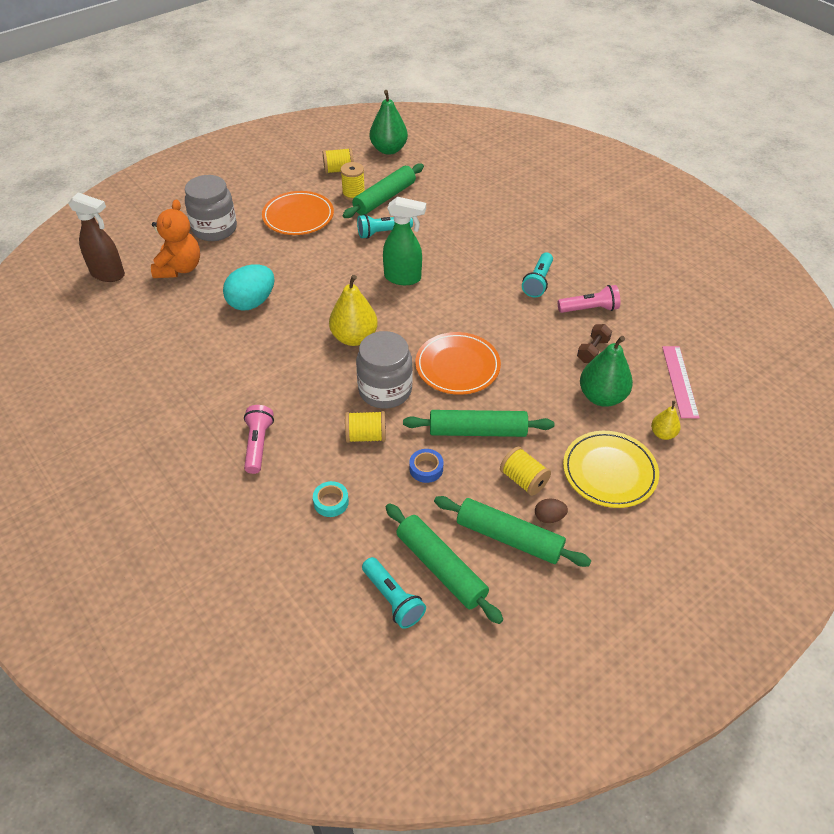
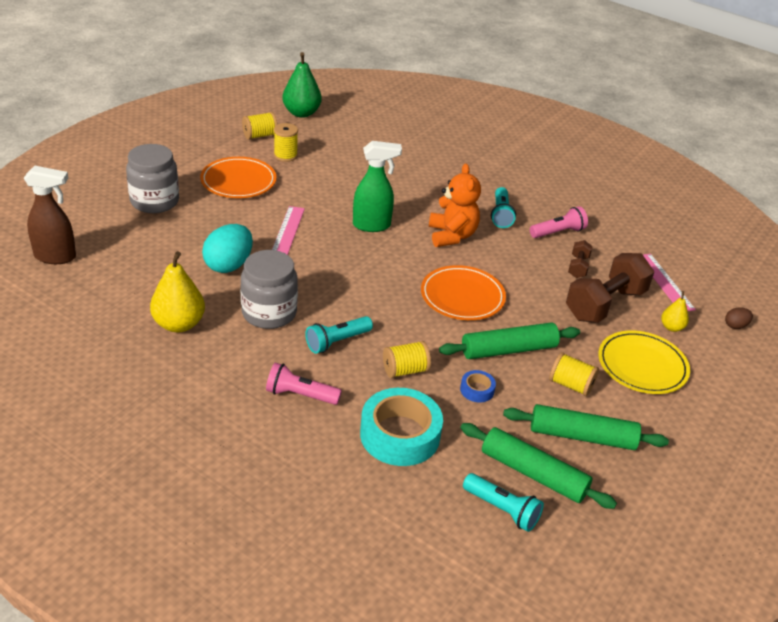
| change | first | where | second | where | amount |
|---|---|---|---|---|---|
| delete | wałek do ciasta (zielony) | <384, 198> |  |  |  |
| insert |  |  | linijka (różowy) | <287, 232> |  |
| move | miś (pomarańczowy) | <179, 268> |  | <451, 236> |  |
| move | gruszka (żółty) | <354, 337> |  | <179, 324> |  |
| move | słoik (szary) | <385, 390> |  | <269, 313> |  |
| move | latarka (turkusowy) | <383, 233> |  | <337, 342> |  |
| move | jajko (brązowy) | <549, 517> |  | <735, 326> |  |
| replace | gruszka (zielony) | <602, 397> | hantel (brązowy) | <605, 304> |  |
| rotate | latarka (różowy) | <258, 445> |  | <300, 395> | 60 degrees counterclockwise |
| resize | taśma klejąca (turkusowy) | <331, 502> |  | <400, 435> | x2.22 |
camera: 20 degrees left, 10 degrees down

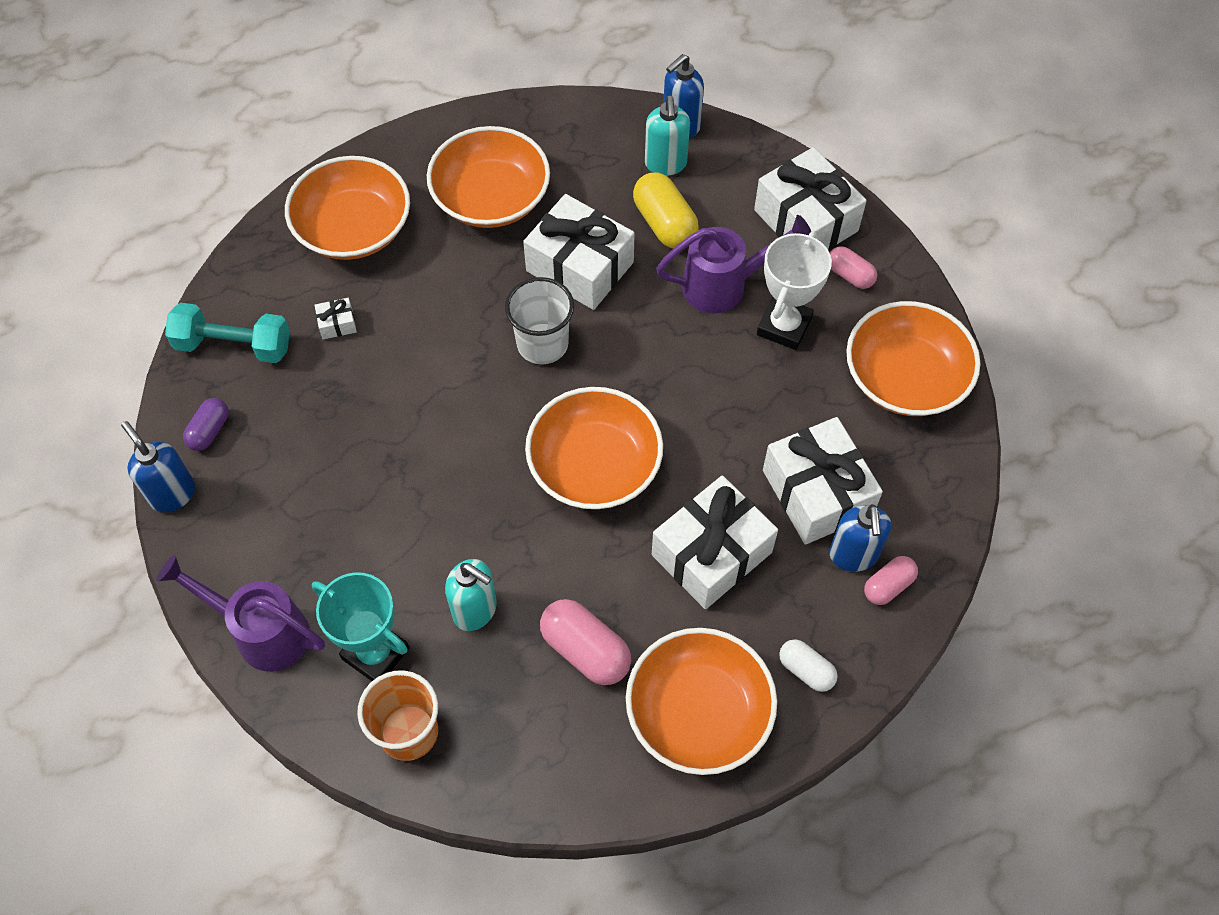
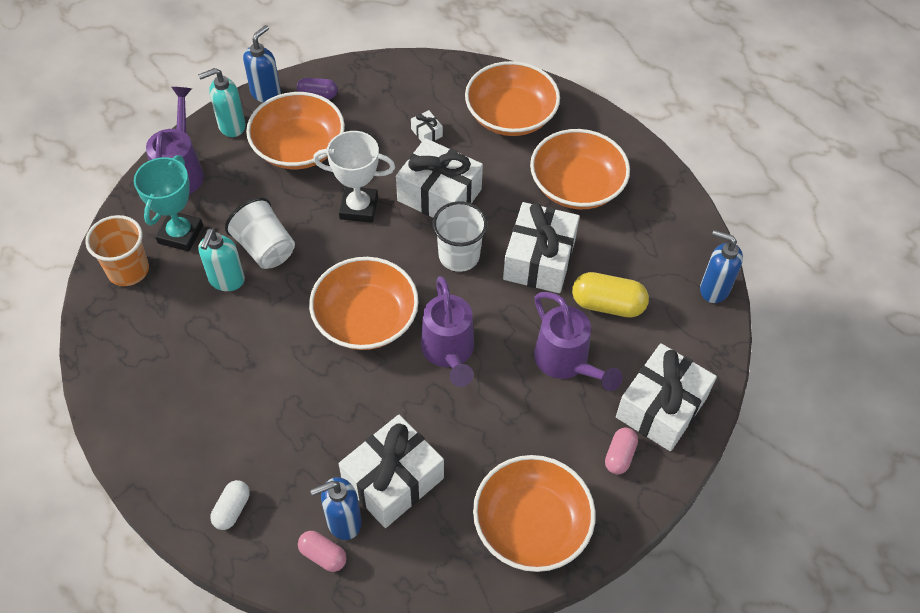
| change | first | where | second | where | amount |
|---|---|---|---|---|---|
| delete | hantel (turkusowy) | <234, 345> |  |  |  |
| delete | kapsułka (różowy) | <585, 650> |  |  |  |
| insert |  |  | szklanka (biały) | <265, 248> |  |
| insert |  |  | konewka (fioletowy) | <449, 352> |  |
| move | miska (pomarańczowy) | <698, 712> |  | <299, 147> |  |
| move | dozownik mydła (turkusowy) | <665, 164> |  | <231, 126> |  |
| move | prezent (biały) | <711, 553> |  | <439, 195> |  |
| move | puchar (biały) | <784, 326> |  | <358, 208> |  |
| rotate | kapsułka (żółty) | <664, 223> |  | <607, 304> | 60 degrees clockwise |
camera: 70 degrees right, 5 degrees down

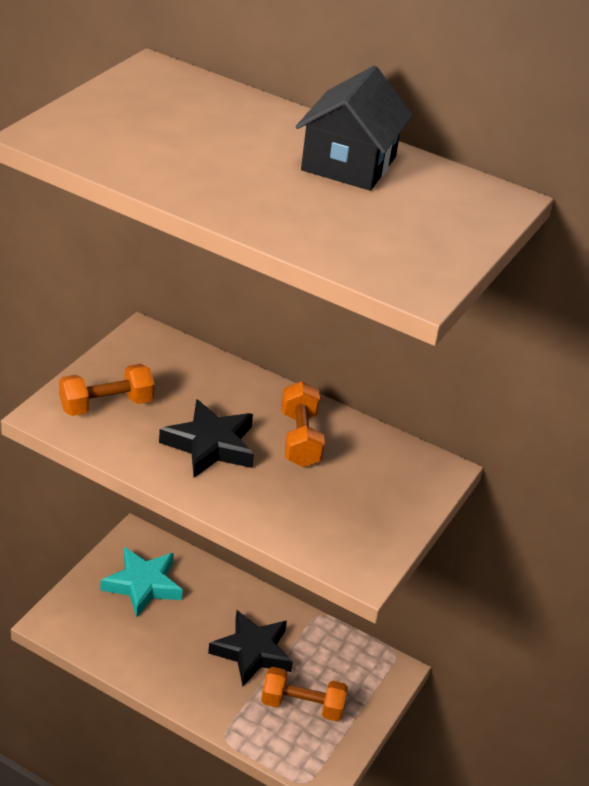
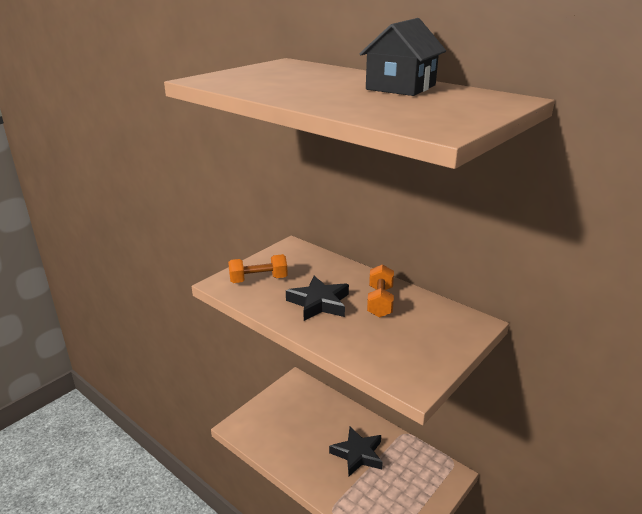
| change | first | where | second | where | amount |
|---|---|---|---|---|---|
| delete | gwiazda (turkusowy) | <143, 585> |  |  |  |
| delete | hantel (pomarańczowy) | <302, 705> |  |  |  |
camera: 15 degrees right, 10 degrees down

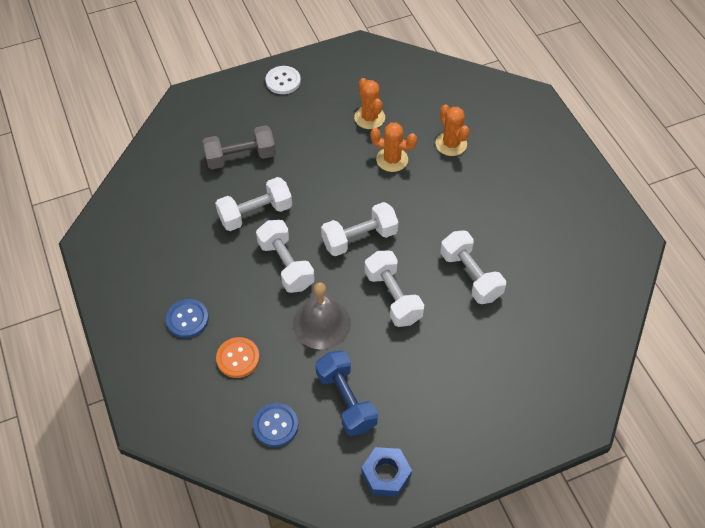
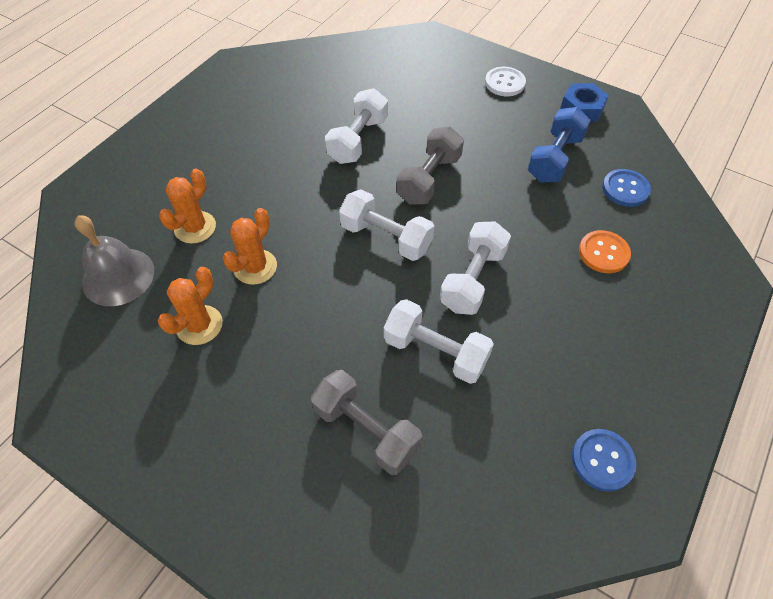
| change | first | where | second | where | amount |
|---|---|---|---|---|---|
| move | guzik (niebieski) | <187, 319> |  | <602, 460> |  |
| move | guzik (biały) | <283, 81> |  | <504, 83> |  |
| move | dzwonek (szary) | <322, 323> |  | <118, 276> |  |
| recolor | hantel (biały) | <393, 297> | hantel (szary) | <429, 179> |  |
| rotate | kaktus (pomarańczowy) | <392, 159> |  | <255, 267> | 45 degrees clockwise |
camera: 125 degrees left, 0 degrees up

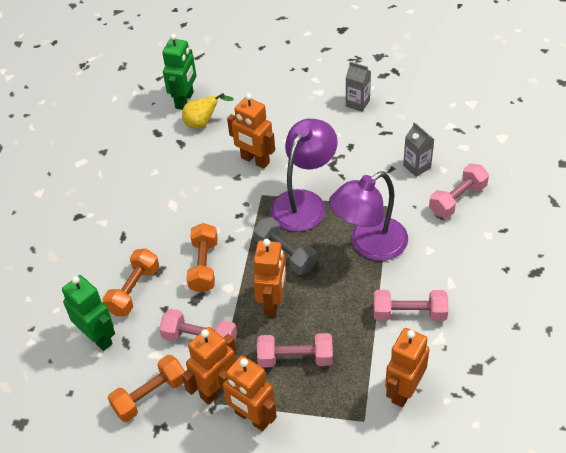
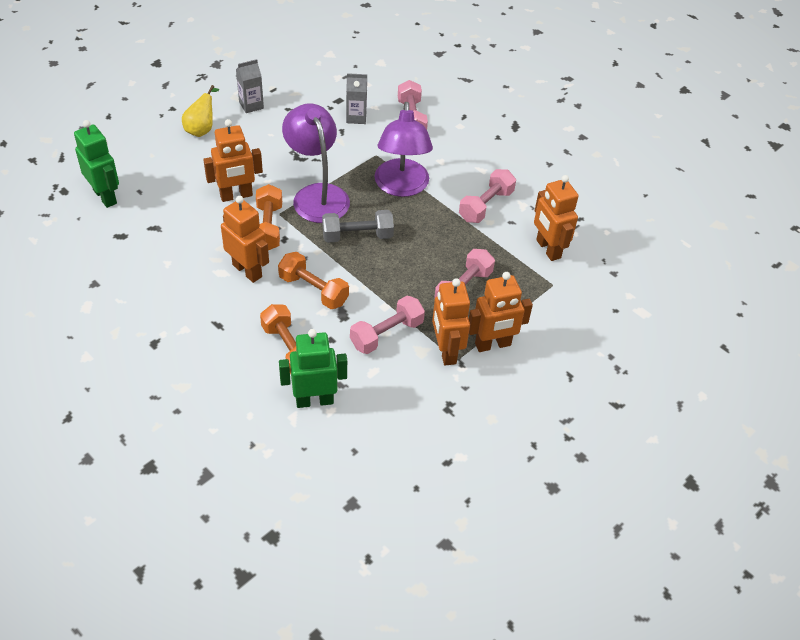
| change | first | where | second | where | amount |
|---|---|---|---|---|---|
| move | hantel (pomarańczowy) | <150, 395> |  | <268, 227> |  |
| move | gruszka (żółty) | <203, 123> |  | <202, 129> |  |
| move | robot (pomarańczowy) | <273, 303> |  | <247, 271> |  |
camera: 60 degrees left, 0 degrees up

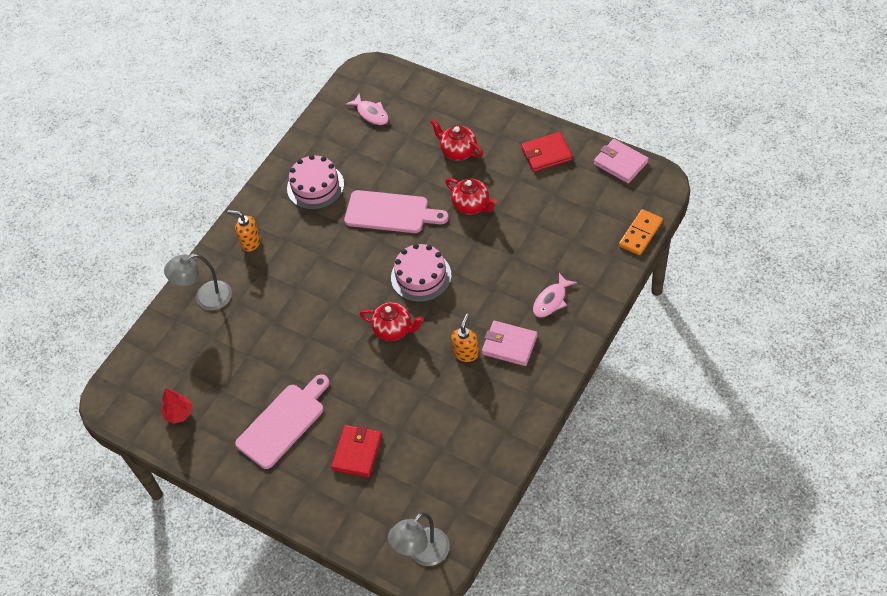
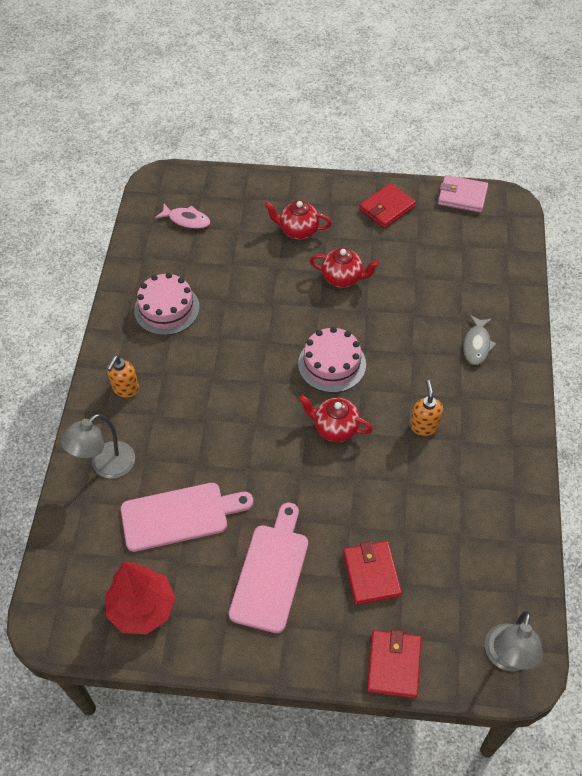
| change | first | where | second | where | amount |
|---|---|---|---|---|---|
| delete | portfel (różowy) | <509, 345> |  |  |  |
| delete | kostka domina (pomarańczowy) | <640, 234> |  |  |  |
| insert |  |  | portfel (czerwony) | <394, 665> |  |
| move | deska do krojenia (różowy) | <391, 212> |  | <180, 515> |  |
| recolor | ryba (różowy) | <551, 300> | ryba (szary) | <477, 344> |  |
| rotate | dozownik mydła (pomarańczowy) | <250, 242> |  | <125, 389> | 60 degrees counterclockwise |
| rotate | imbryk (czerwony) | <393, 330> |  | <335, 428> | 150 degrees counterclockwise |
| resize | drzewko (czerwony) | <179, 414> |  | <142, 608> | x1.77 |
camera: 30 degrees left, 0 degrees up

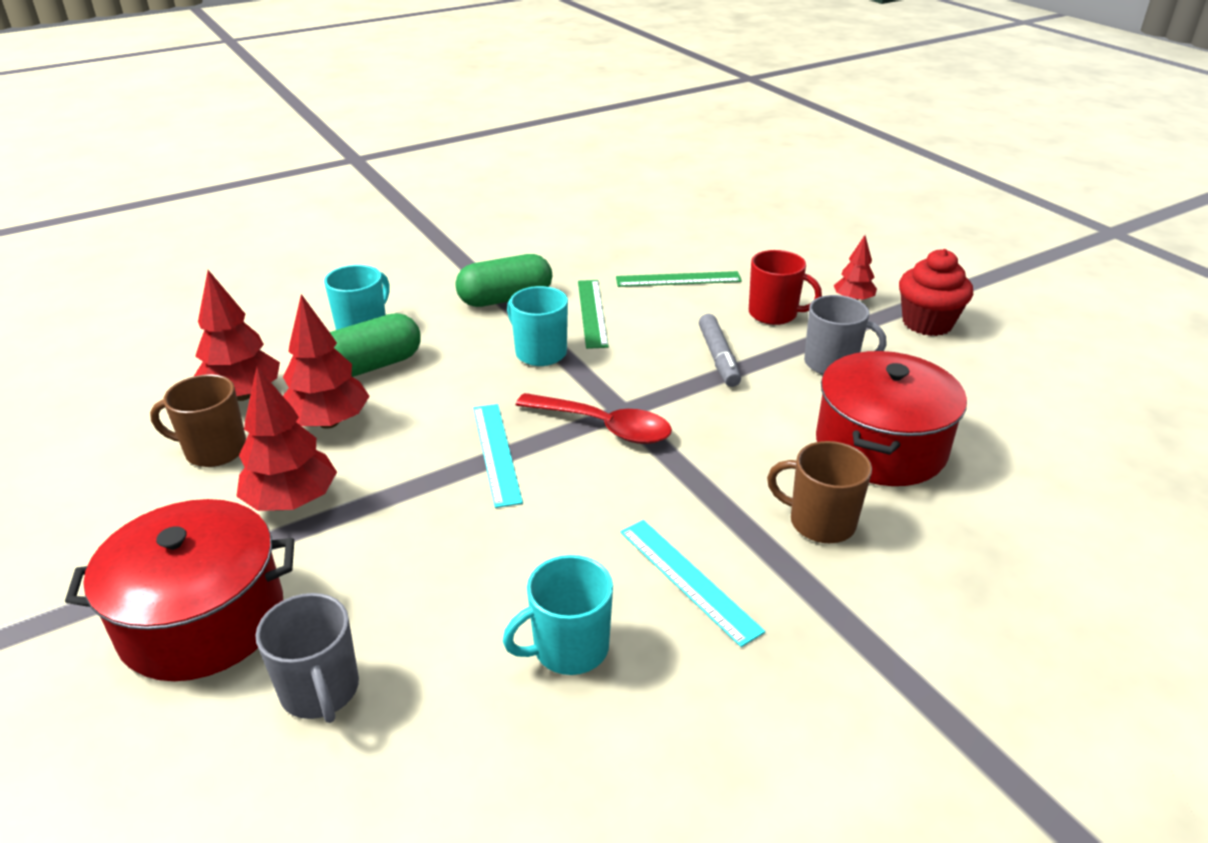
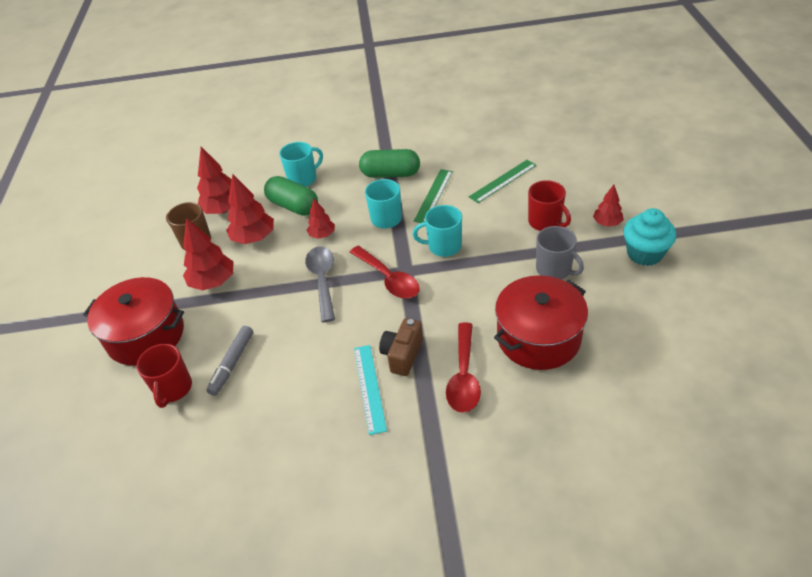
| change | first | where | second | where | amount |
|---|---|---|---|---|---|
| insert |  |  | drzewko (czerwony) | <322, 235> |  |
| insert |  |  | aparat fotograficzny (brązowy) | <402, 355> |  |
| move | kubek (turkusowy) | <568, 648> |  | <443, 246> |  |
| move | flamaster (szary) | <718, 357> |  | <232, 364> |  |
| replace | linijka (turkusowy) | <496, 453> | łyżka (szary) | <322, 280> |  |
| replace | kubek (brązowy) | <820, 522> | łyżka (czerwony) | <464, 376> |  |
| recolor | kubek (szary) | <320, 691> | kubek (czerwony) | <173, 389> |  |
| recolor | muffinka (czerwony) | <927, 323> | muffinka (turkusowy) | <644, 254> |  |
| rotate | kapsułka (zielony) | <371, 366> |  | <293, 206> | 45 degrees clockwise |
| rotate | linijka (zielony) | <678, 279> |  | <503, 181> | 60 degrees counterclockwise |
camera: 30 degrees right, 10 degrees up

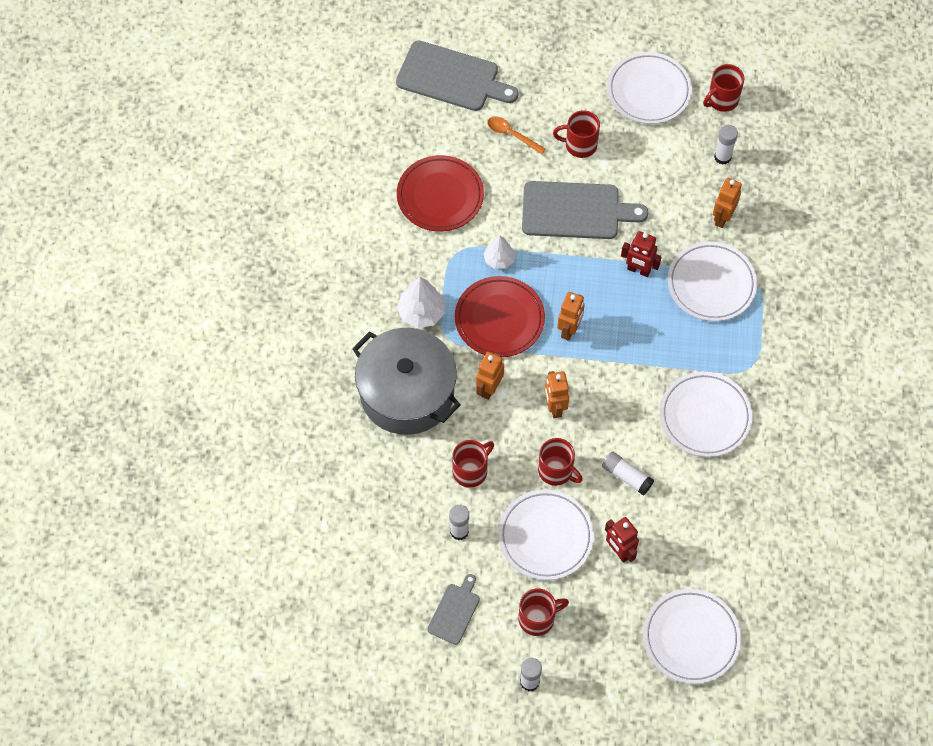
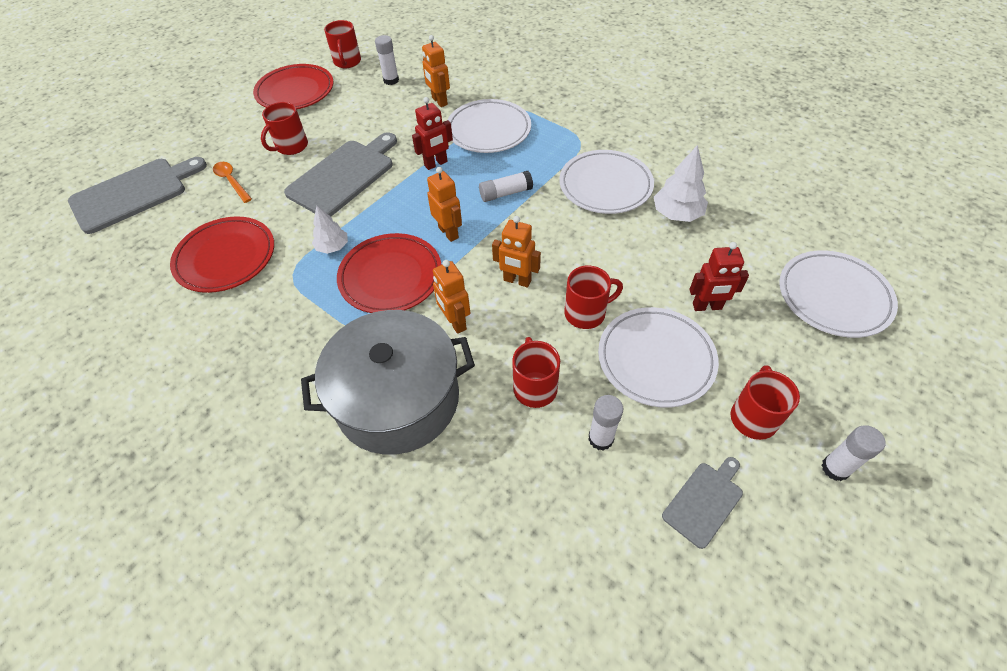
| change | first | where | second | where | amount |
|---|---|---|---|---|---|
| move | drzewko (biały) | <421, 312> |  | <677, 214> |  |
| move | klej w sztyfcie (biały) | <626, 476> |  | <505, 193> |  |
| recolor | talerz (biały) | <648, 91> | talerz (czerwony) | <295, 92> |  |
| rotate | deska do krojenia (szary) | <454, 611> |  | <704, 501> | 75 degrees clockwise |
| rotate | łyżka (pomarańczowy) | <511, 134> |  | <231, 181> | 75 degrees clockwise |
camera: 55 degrees left, 10 degrees down

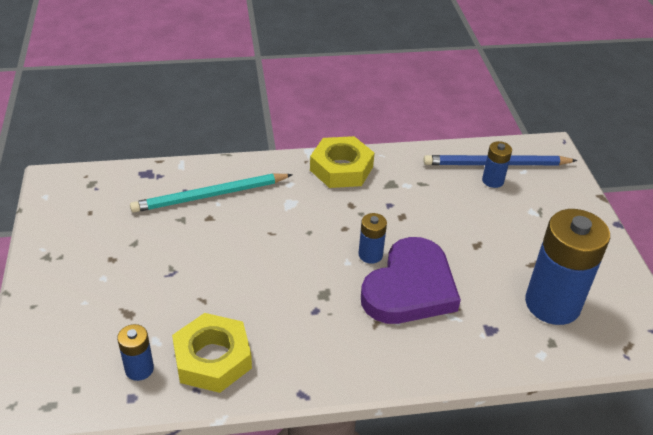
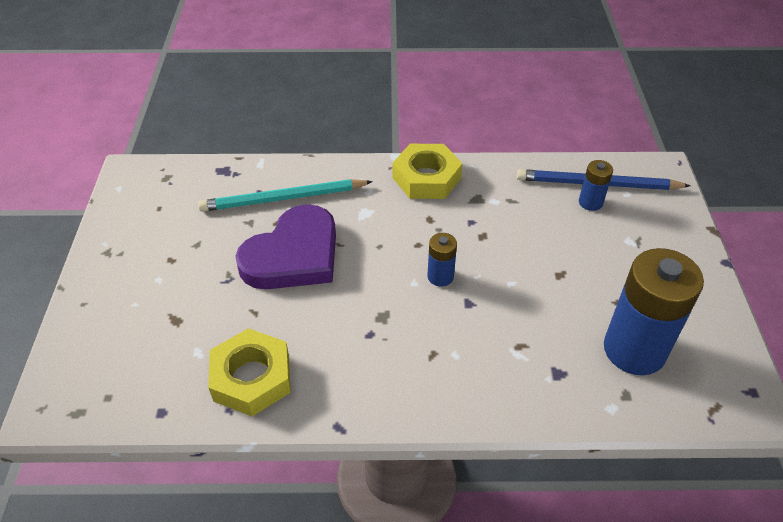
| change | first | where | second | where | amount |
|---|---|---|---|---|---|
| delete | bateria (niebieski) | <139, 369> |  |  |  |
| move | serce (fioletowy) | <410, 287> |  | <293, 255> |  |
camera: 10 degrees right, 5 degrees up

